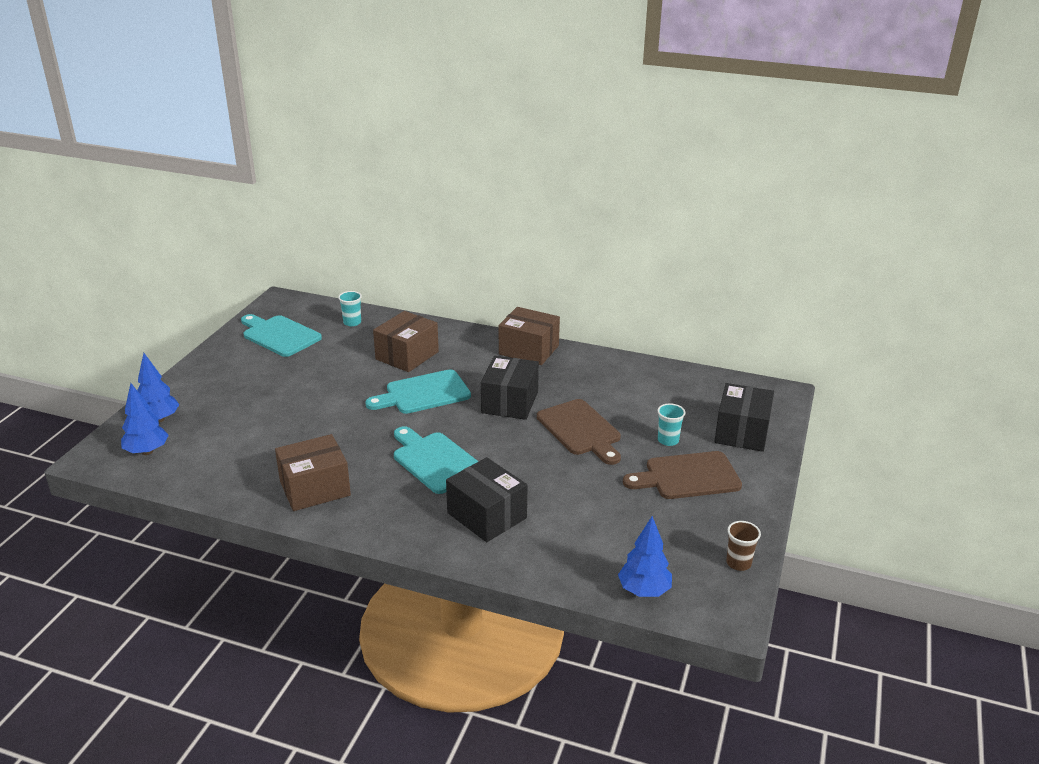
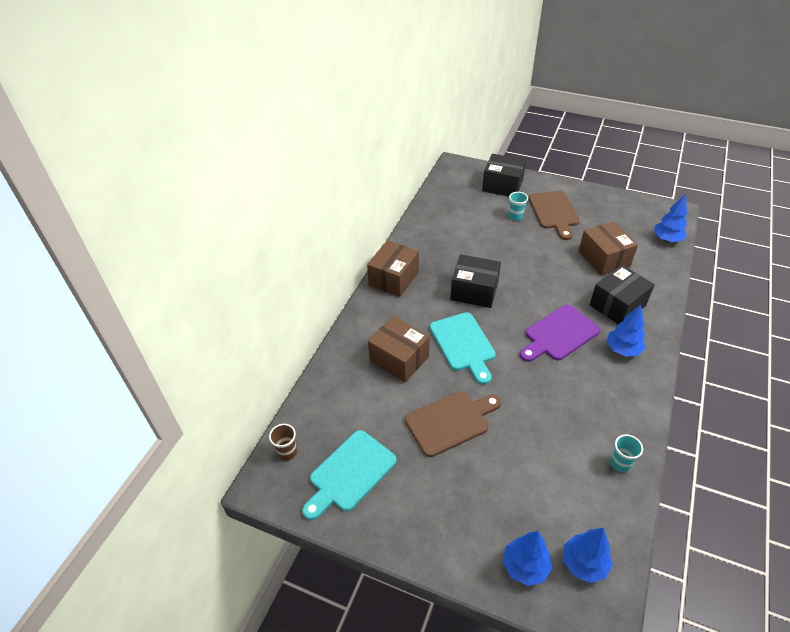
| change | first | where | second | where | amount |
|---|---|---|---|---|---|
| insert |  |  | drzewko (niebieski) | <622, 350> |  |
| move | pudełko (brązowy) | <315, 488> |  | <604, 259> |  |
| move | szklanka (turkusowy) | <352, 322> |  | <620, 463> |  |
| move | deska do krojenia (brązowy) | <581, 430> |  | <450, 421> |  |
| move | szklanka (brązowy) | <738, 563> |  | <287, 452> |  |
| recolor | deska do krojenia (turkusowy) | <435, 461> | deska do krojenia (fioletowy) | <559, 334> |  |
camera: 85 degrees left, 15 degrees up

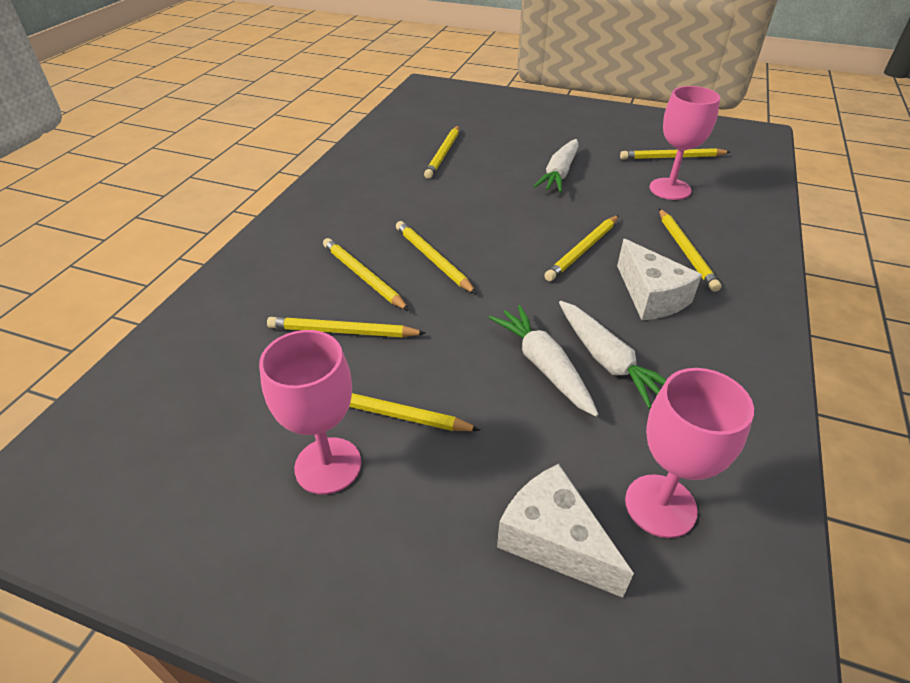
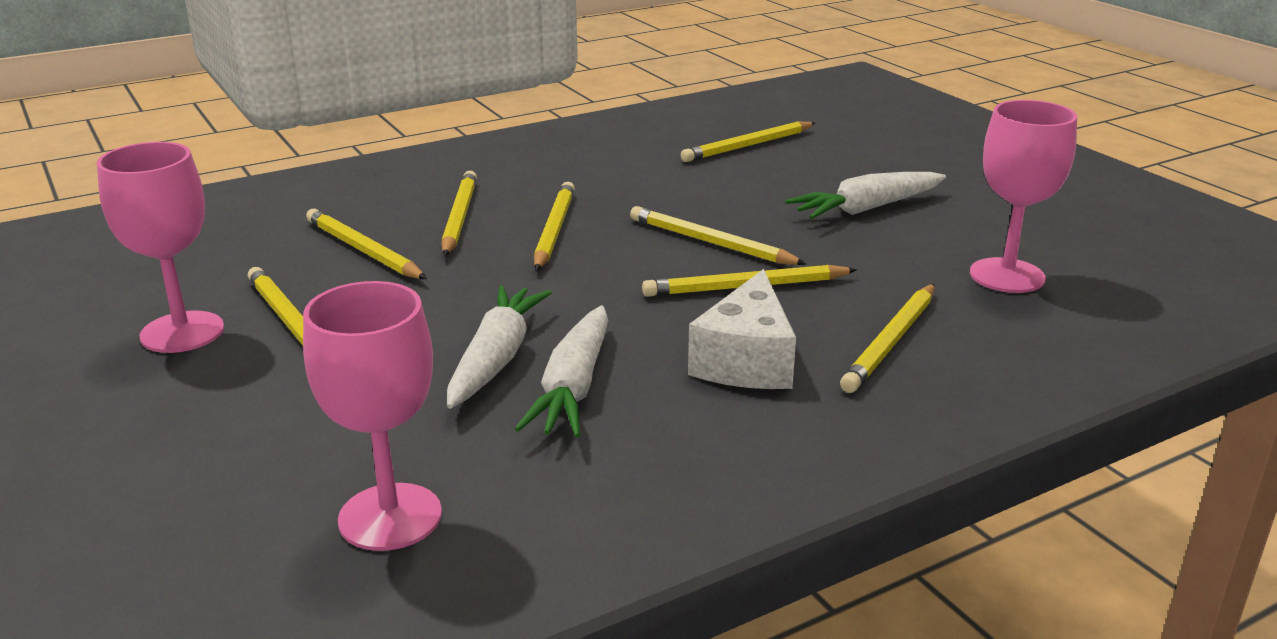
| change | first | where | second | where | amount |
|---|---|---|---|---|---|
| delete | ser (biały) | <553, 540> |  |  |  |
| move | ołówek (żółty) | <672, 157> |  | <710, 242> |  |
camera: 40 degrees right, 15 degrees down

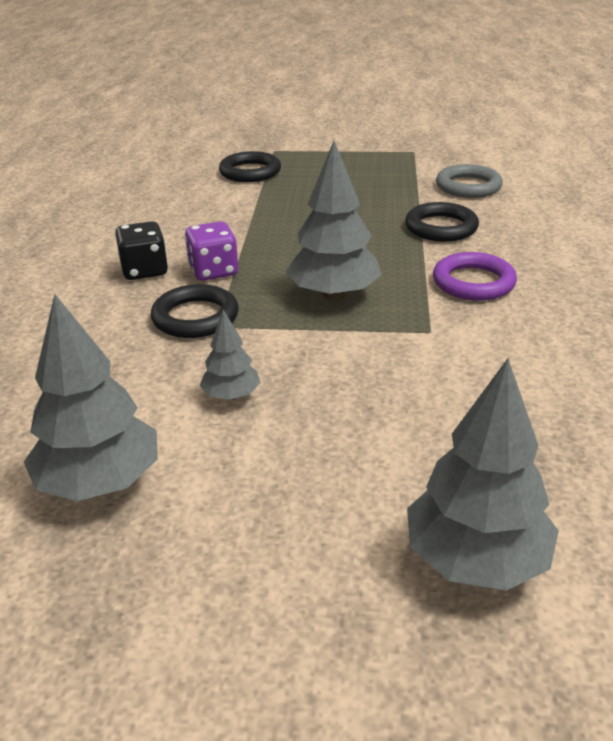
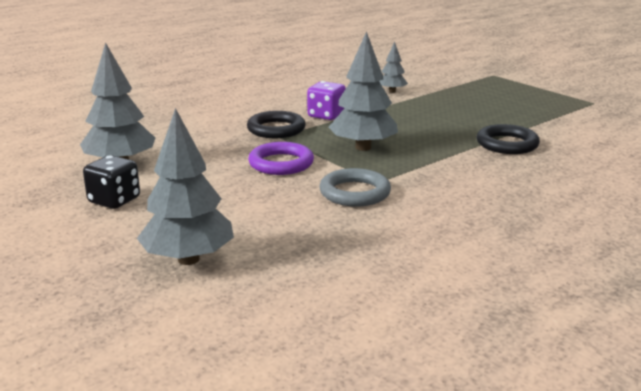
| change | first | where | second | where | amount |
|---|---|---|---|---|---|
| delete | pierścień (czarny) | <250, 172> |  |  |  |
| move | kostka do gry (czarny) | <144, 271> |  | <114, 200> |  |
| move | drzewko (szary) | <231, 395> |  | <392, 91> |  |
| move | pierścień (fioletowy) | <473, 282> |  | <281, 163> |  |
| move | pierścień (szary) | <468, 186> |  | <354, 193> |  |
camera: 45 degrees right, 10 degrees down

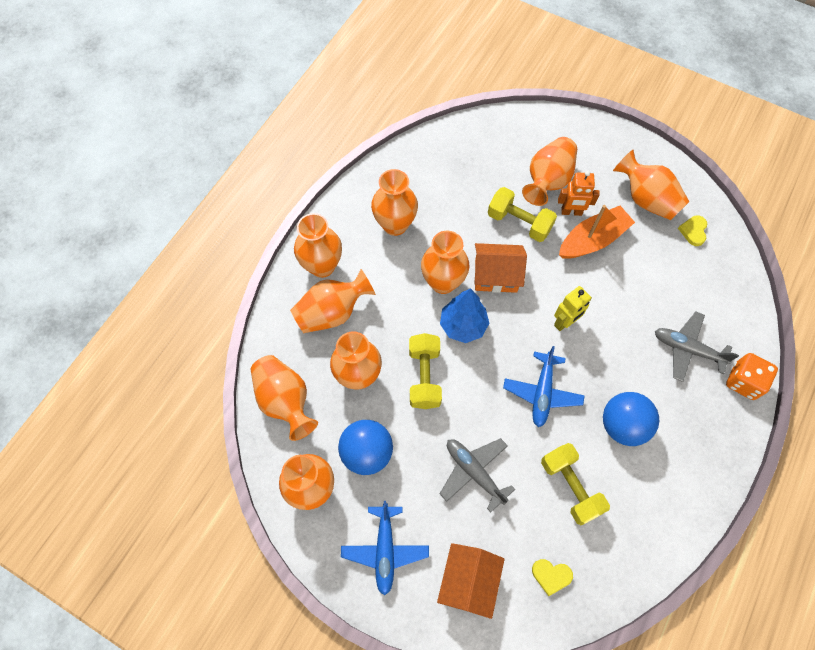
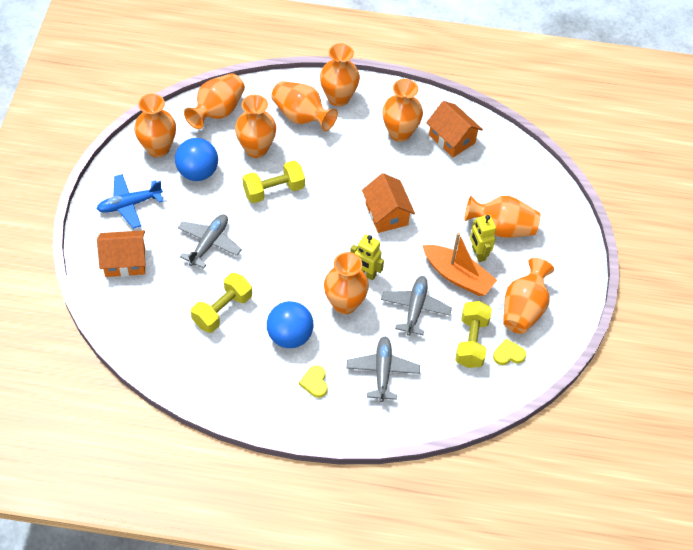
| change | first | where | second | where | amount |
|---|---|---|---|---|---|
| delete | drzewko (niebieski) | <463, 325> |  |  |  |
| delete | samolot (niebieski) | <542, 392> |  |  |  |
| delete | kostka do gry (pomarańczowy) | <743, 382> |  |  |  |
| insert |  |  | samolot (szary) | <415, 308> |  |
| insert |  |  | domek (pomarańczowy) | <452, 139> |  |
| move | wazon (pomarańczowy) | <443, 282> |  | <344, 304> |  |
| move | hantel (żółty) | <519, 222> |  | <471, 342> |  |
| move | serce (żółty) | <551, 576> |  | <315, 382> |  |
| recolor | robot (pomarańczowy) | <571, 212> | robot (żółty) | <478, 253> |  |
camera: 65 degrees right, 10 degrees down

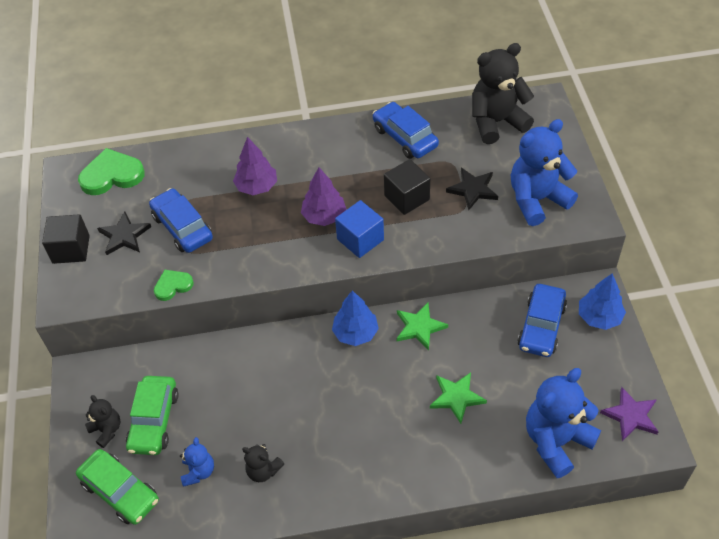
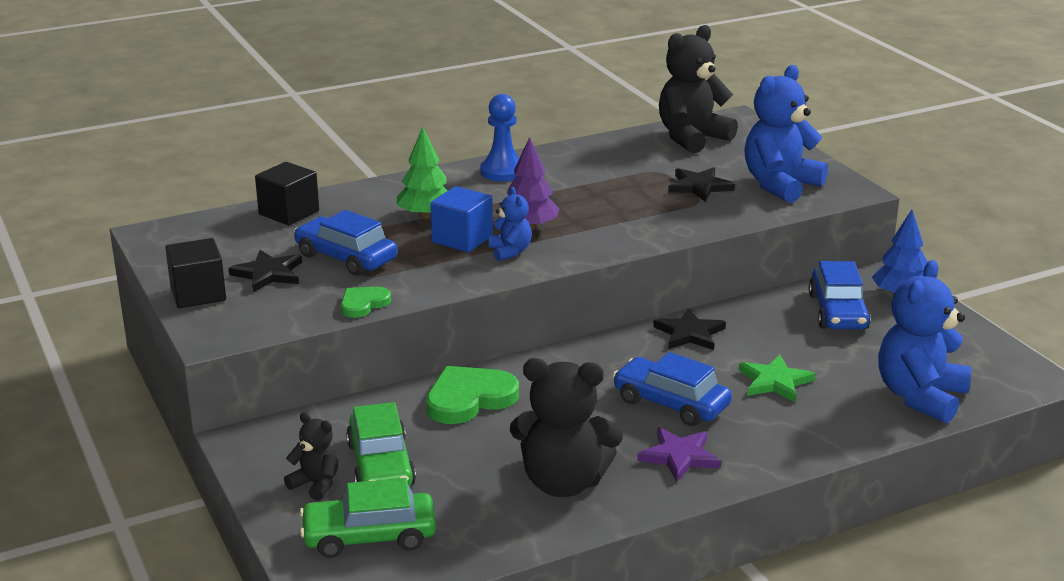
| change | first | where | second | where | amount |
|---|---|---|---|---|---|
| delete | drzewko (niebieski) | <355, 333> |  |  |  |
| insert |  |  | pionek (niebieski) | <502, 172> |  |
| move | serce (zielony) | <112, 175> |  | <469, 399> |  |
| move | miś (niebieski) | <198, 471> |  | <510, 251> |  |
| move | sześcian (niebieski) | <360, 239> |  | <462, 239> |  |
| move | samochód (niebieski) | <405, 137> |  | <671, 403> |  |
| move | sześcian (czarny) | <407, 198> |  | <289, 213> |  |
| move | gwiazda (fioletowy) | <630, 416> |  | <679, 456> |  |
| recolor | drzewko (fioletowy) | <257, 187> | drzewko (zielony) | <425, 215> |  |
| recolor | gwiazda (zielony) | <419, 327> | gwiazda (czarny) | <689, 333> |  |
| rotate | samochód (zielony) | <120, 491> |  | <369, 536> | 150 degrees clockwise |
| resize | miś (czarny) | <263, 471> |  | <563, 483> | x1.99 |
camera: 20 degrees left, 25 degrees down

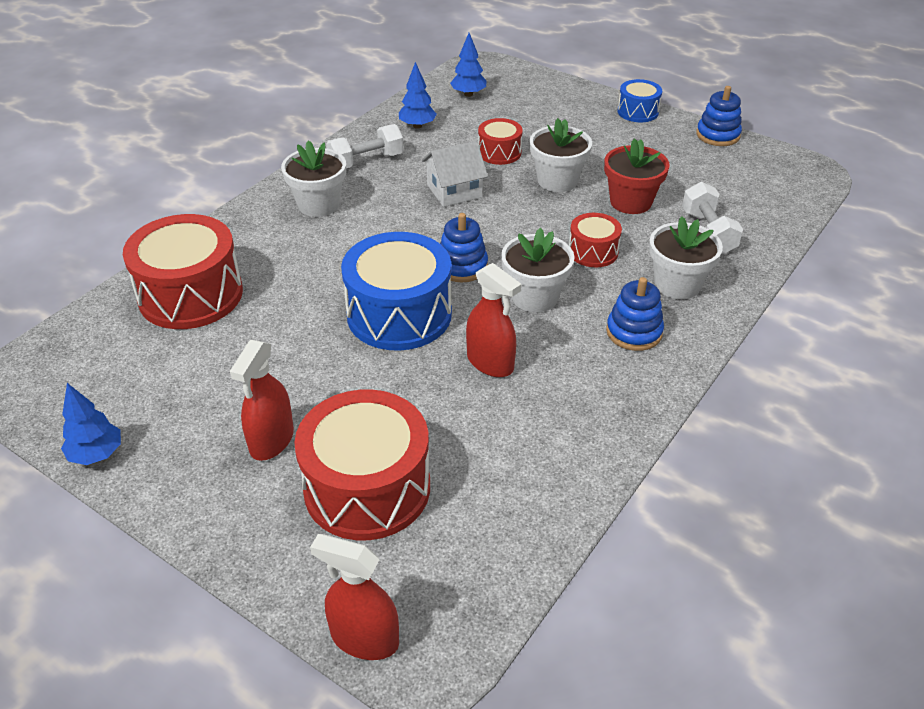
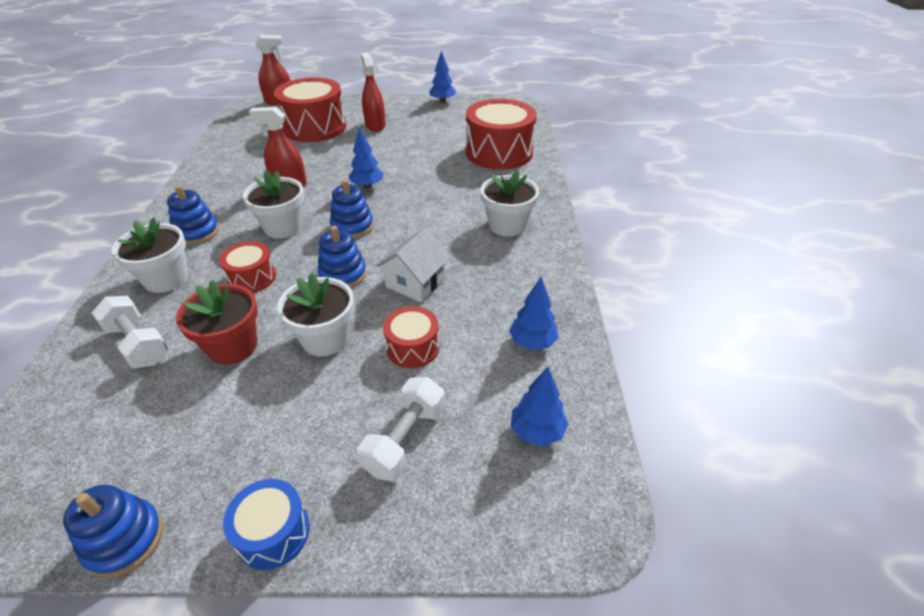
| change | first | where | second | where | amount |
|---|---|---|---|---|---|
| insert |  |  | zabawka nakładanka (niebieski) | <343, 274> |  |
| move | hantel (biały) | <366, 161> |  | <405, 439> |  |
| replace | bęben (niebieski) | <399, 314> | drzewko (niebieski) | <367, 186> |  |
camera: 145 degrees right, 0 degrees up

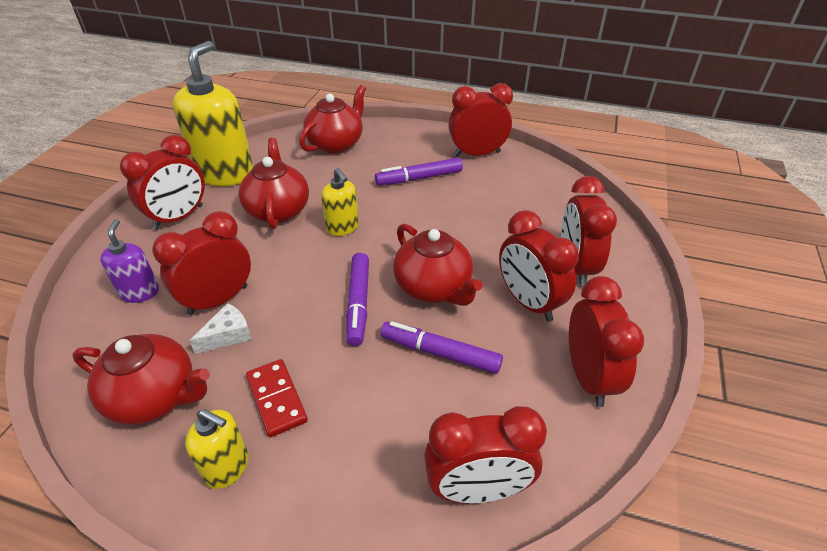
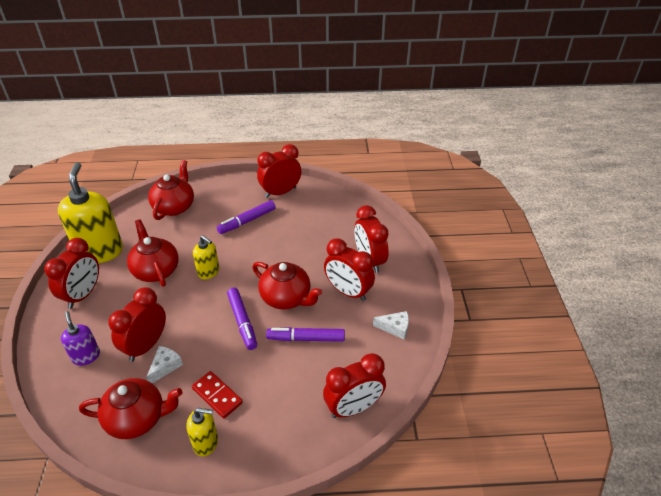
| change | first | where | second | where | amount |
|---|---|---|---|---|---|
| replace | budzik (czerwony) | <588, 377> | ser (biały) | <395, 328> |  |
camera: 20 degrees left, 0 degrees up

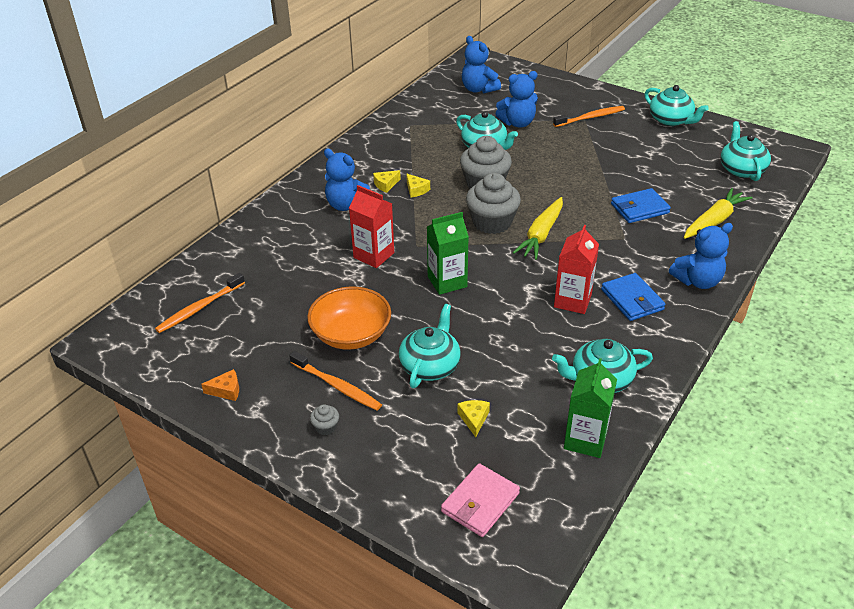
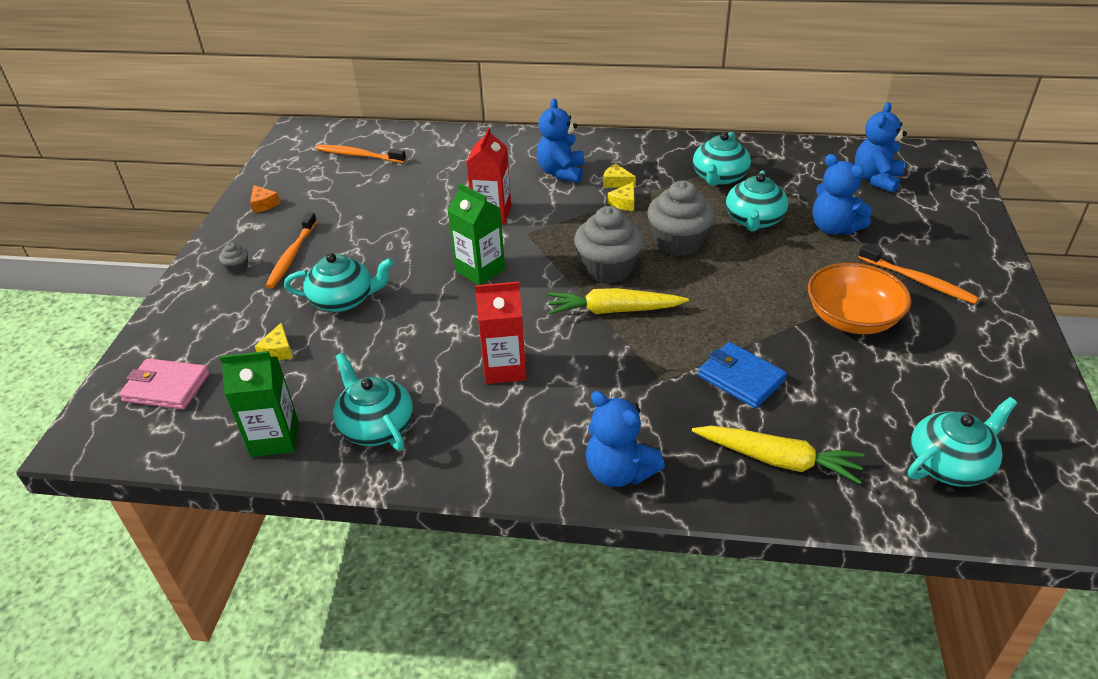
| change | first | where | second | where | amount |
|---|---|---|---|---|---|
| delete | portfel (niebieski) | <632, 300> |  |  |  |
| move | miska (pomarańczowy) | <351, 334> |  | <852, 319> |  |
| move | imbryk (turkusowy) | <671, 120> |  | <719, 177> |  |
| rotate | ser (żółty) | <474, 419> |  | <278, 350> | 120 degrees clockwise |
camera: 65 degrees right, 0 degrees up

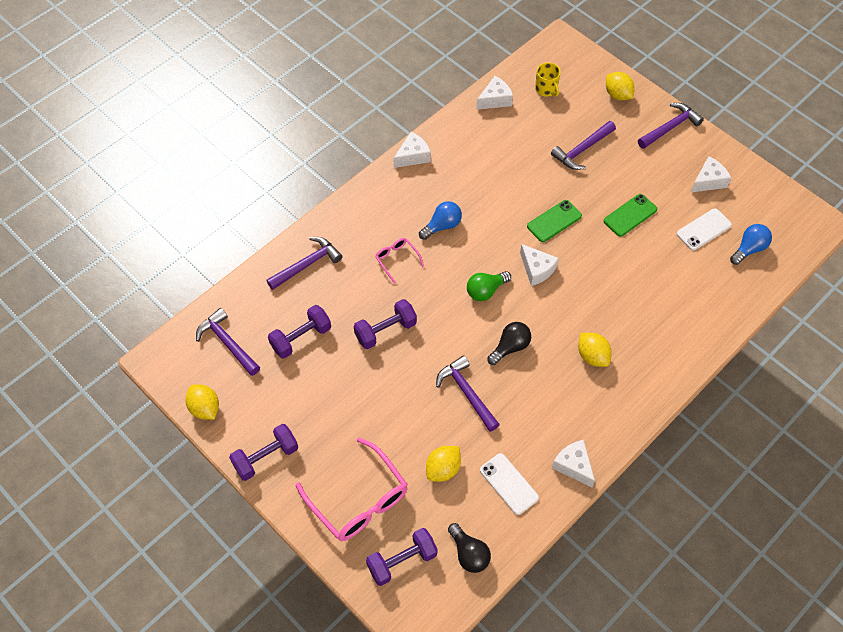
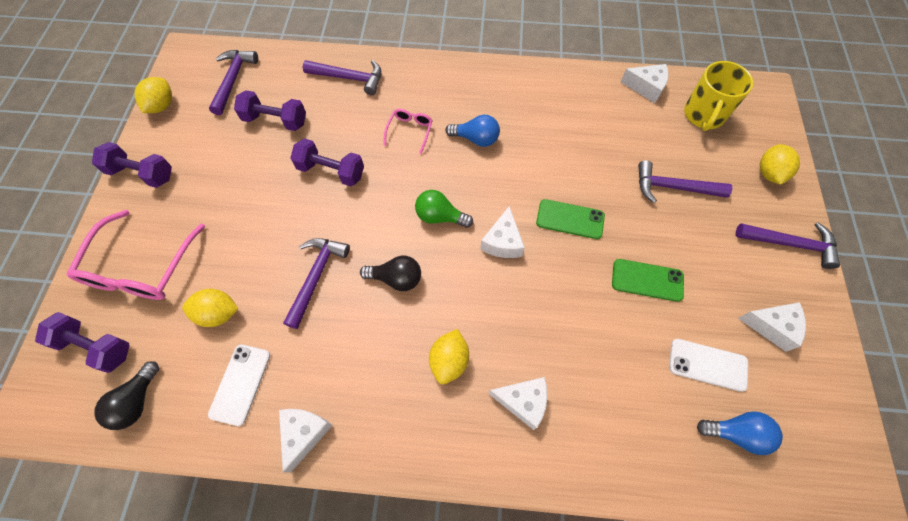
| change | first | where | second | where | amount |
|---|---|---|---|---|---|
| move | ser (biały) | <413, 156> |  | <523, 401> |  |
| resize | kubek (żółty) | <546, 89> |  | <703, 115> | x1.59 |
camera: 50 degrees right, 5 degrees up

